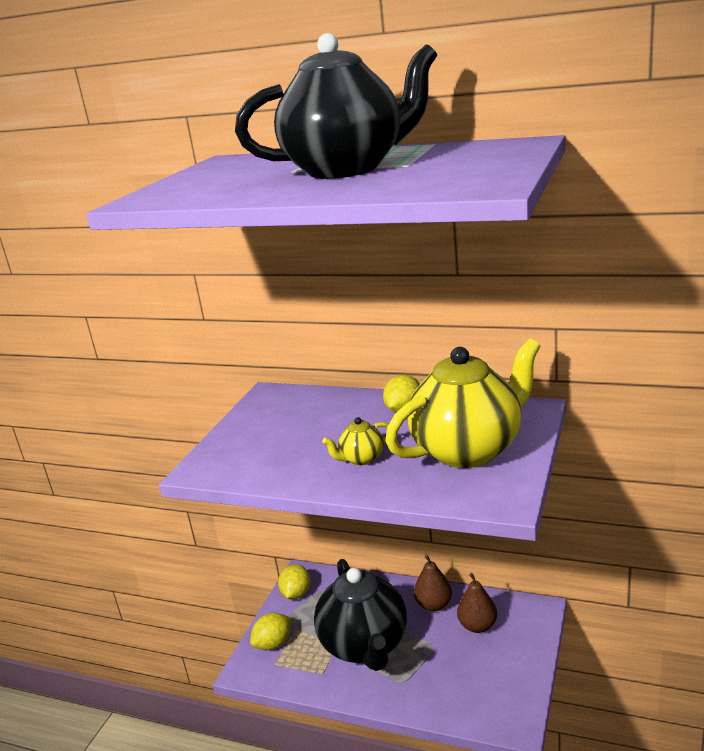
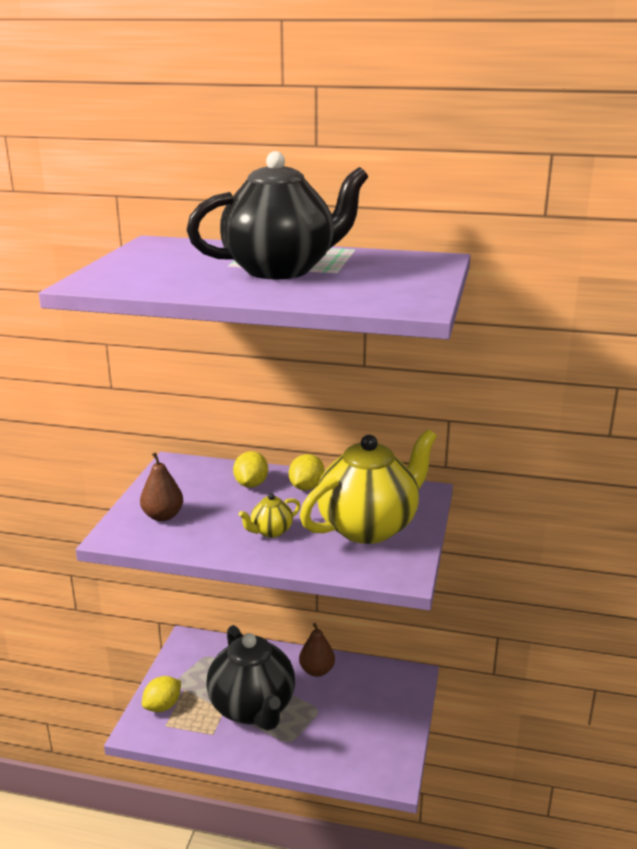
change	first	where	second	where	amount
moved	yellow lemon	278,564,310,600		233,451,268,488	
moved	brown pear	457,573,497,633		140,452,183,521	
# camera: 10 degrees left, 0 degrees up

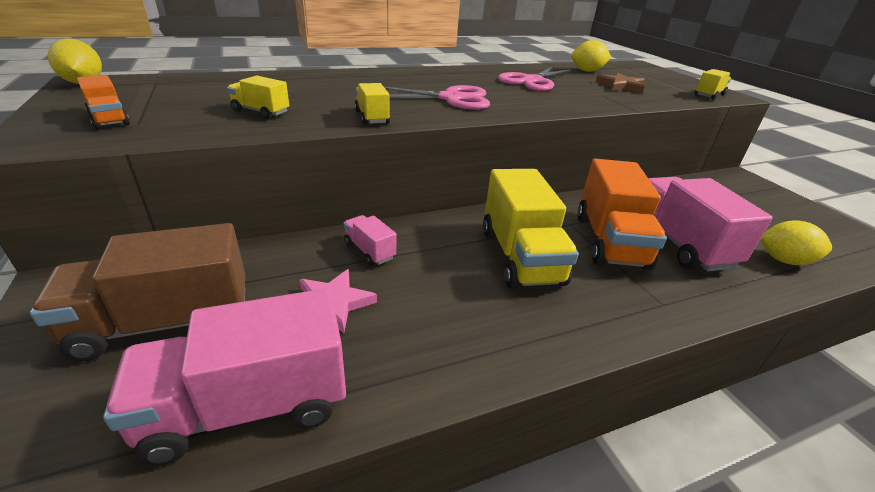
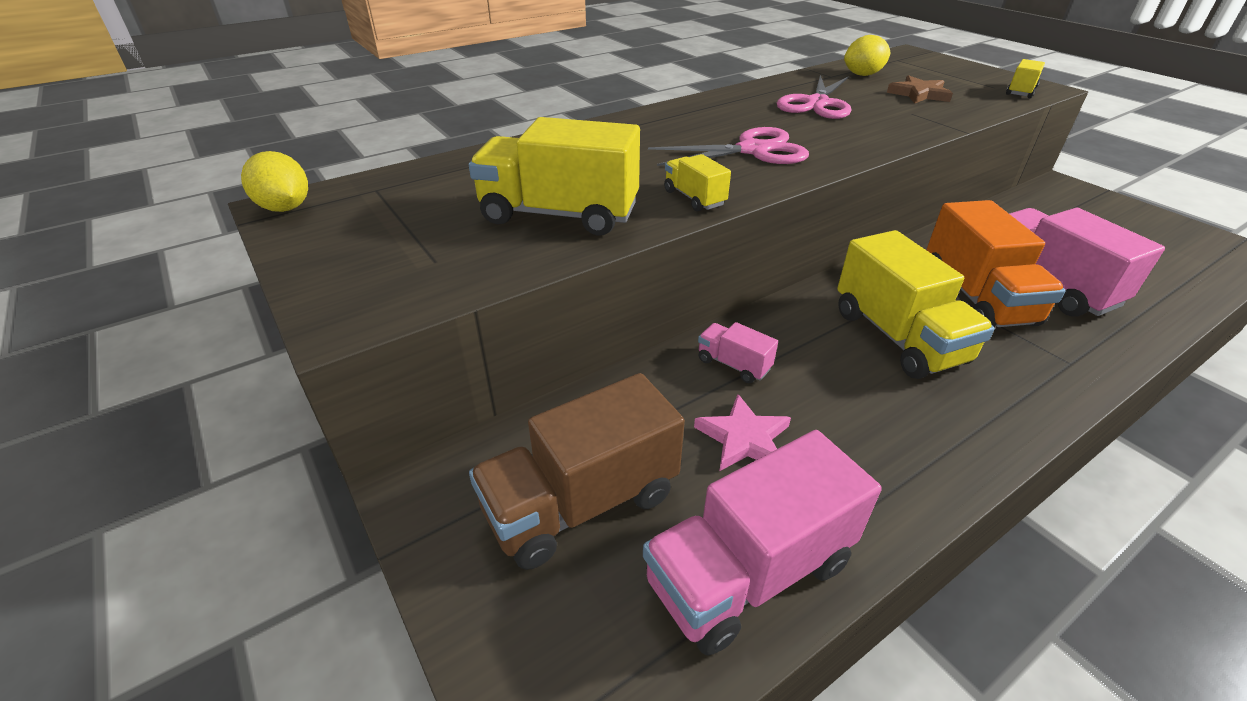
change	first	where	second	where	amount
removed	orange truck	77,75,130,129			
resized	yellow truck	227,76,289,119		469,117,640,236	x2.08
removed	yellow lemon	760,220,832,265			
# camera: 10 degrees left, 5 degrees up

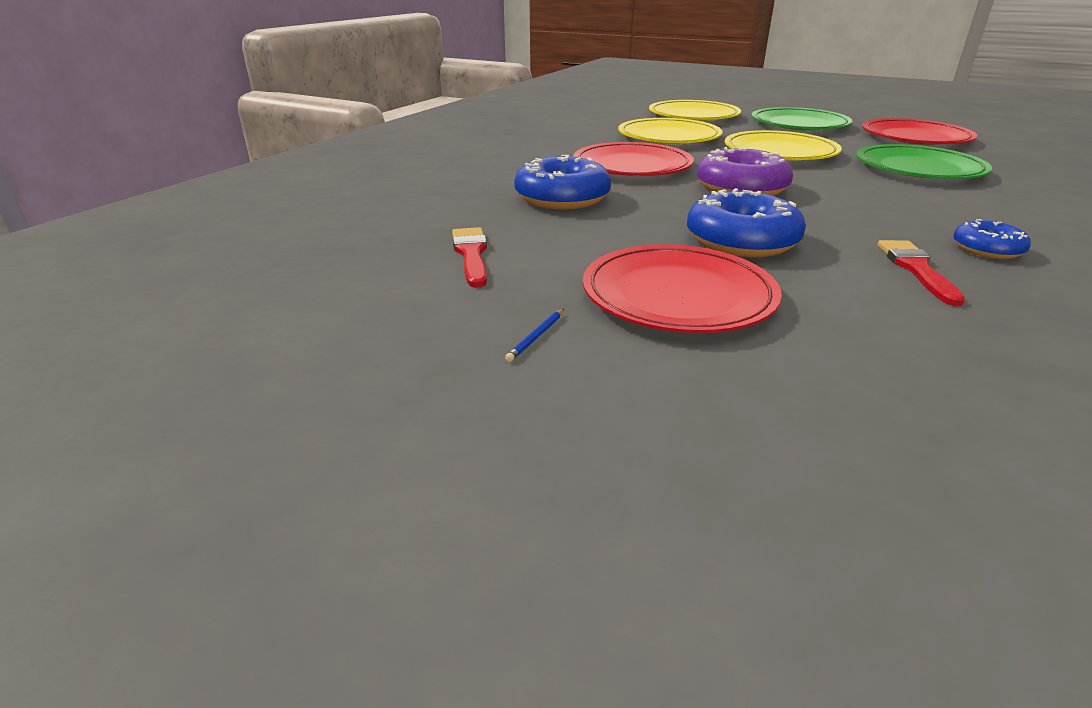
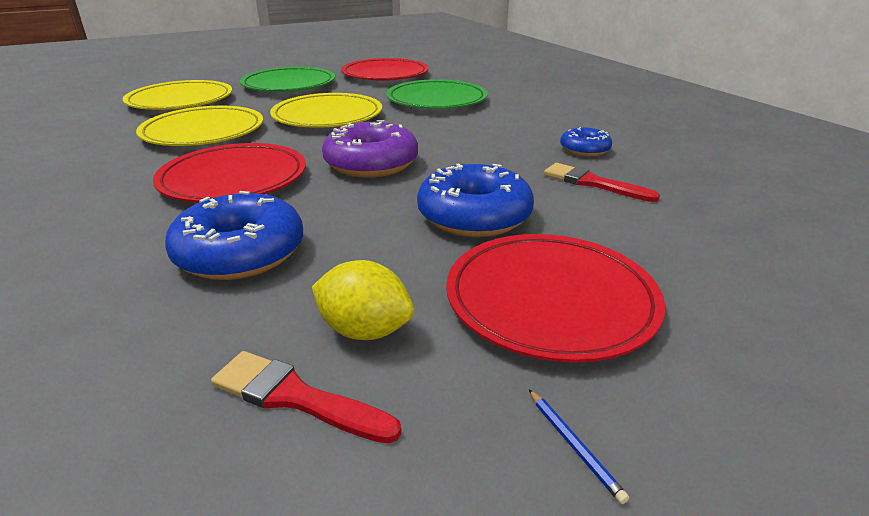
change	first	where	second	where	amount
added			yellow lemon	312,260,414,340	
# camera: 55 degrees left, 0 degrees up

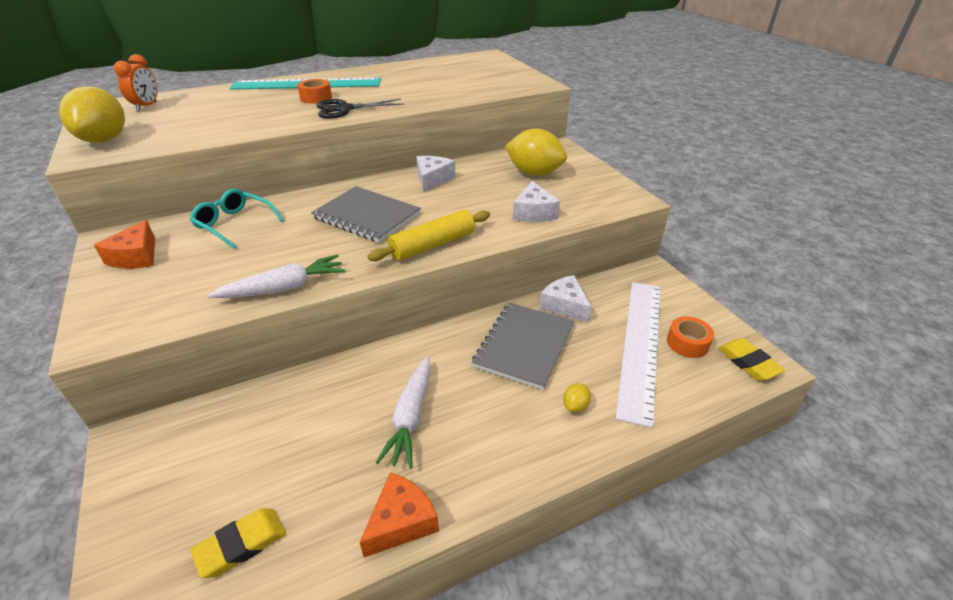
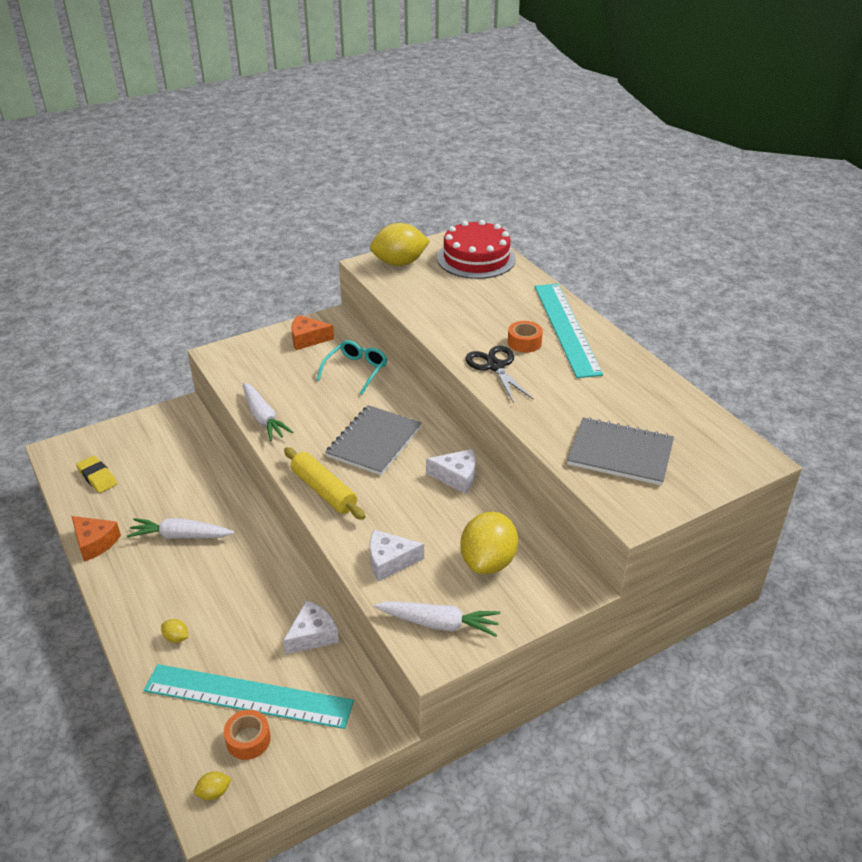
change	first	where	second	where	amount
replaced	orange clock	114,54,158,112	red cake	437,220,516,279	
moved	grey notebook	472,303,574,390		567,417,674,485	
recoloured	white ruler	615,282,661,428	turquoise ruler	144,664,354,729	
replaced	yellow eraser	718,338,785,381	yellow lemon	194,771,232,800	
added			white carrot	374,601,500,637	
# camera: 85 degrees right, 0 degrees up

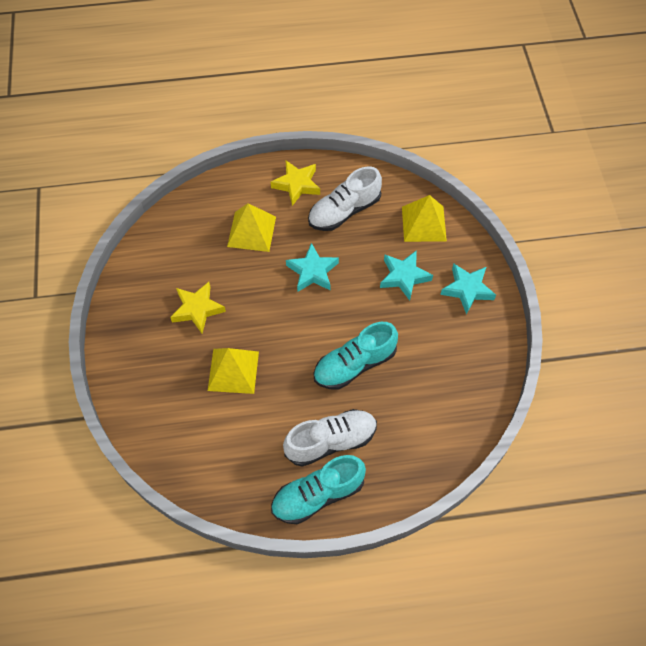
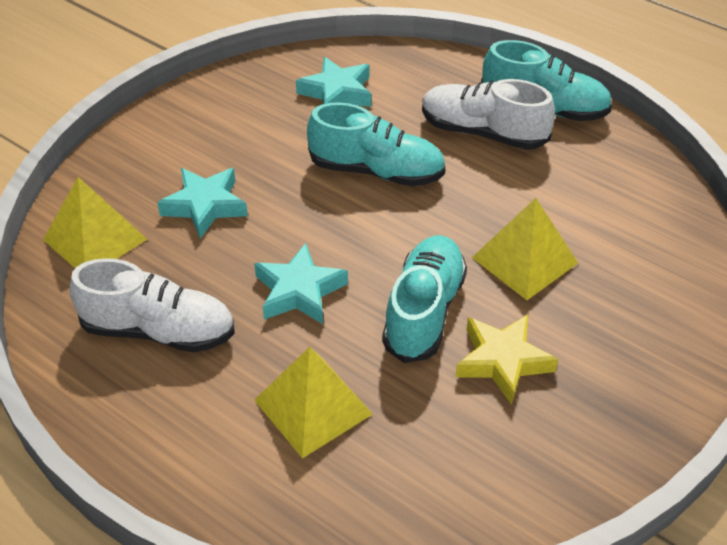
change	first	where	second	where	amount
removed	yellow star	271,161,320,206			
moved	turquoise star	440,264,496,315		296,57,371,107	
added			turquoise shoe	382,235,467,363	
# camera: 135 degrees left, 15 degrees down

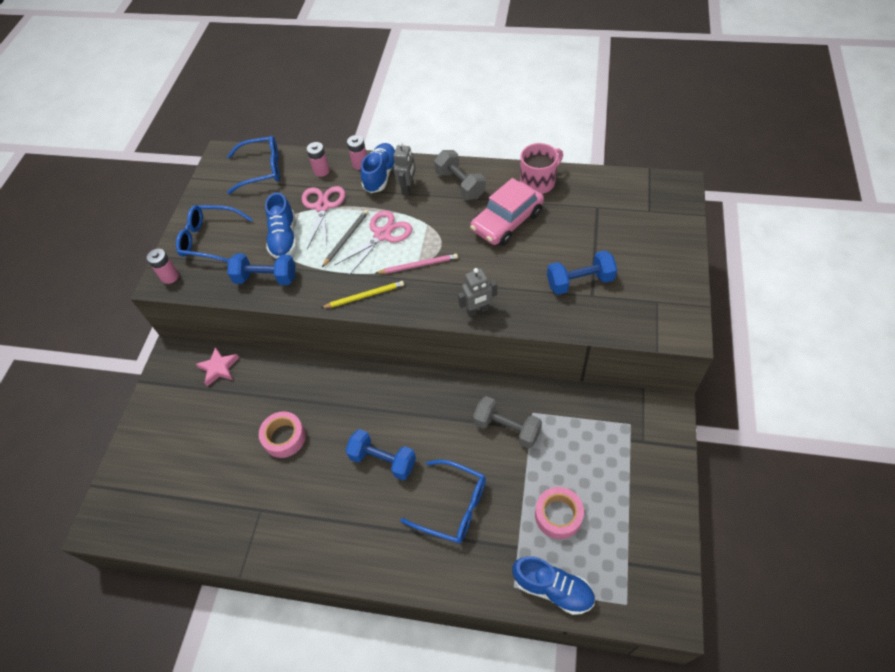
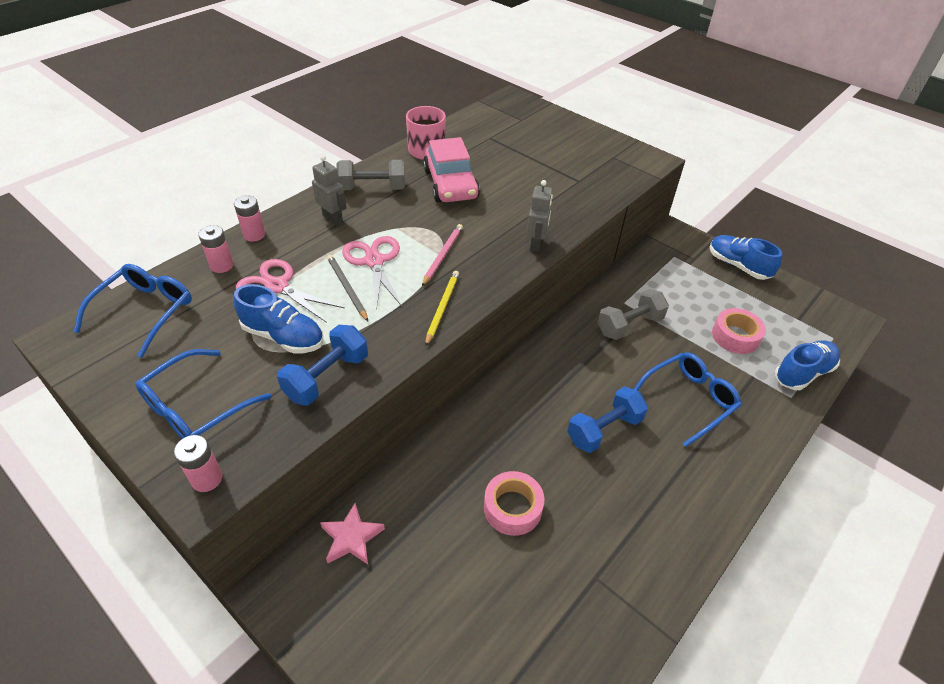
change	first	where	second	where	amount
moved	blue shoe	361,143,395,193		710,235,782,280	
removed	blue dumbbell	547,250,617,295			
# camera: 65 degrees left, 10 degrees down

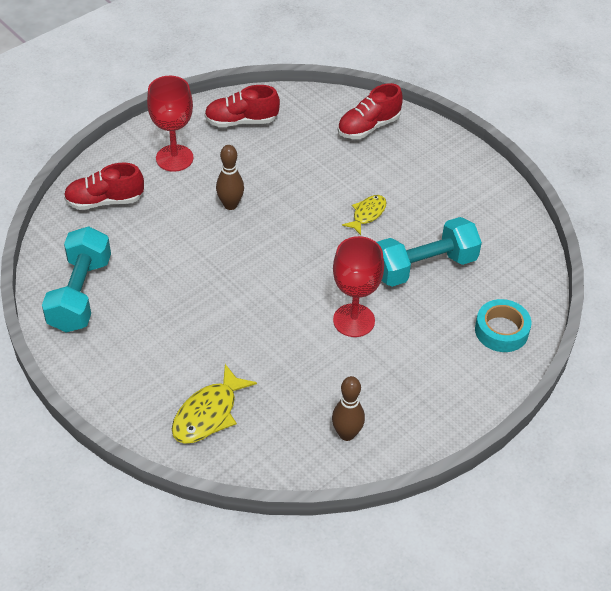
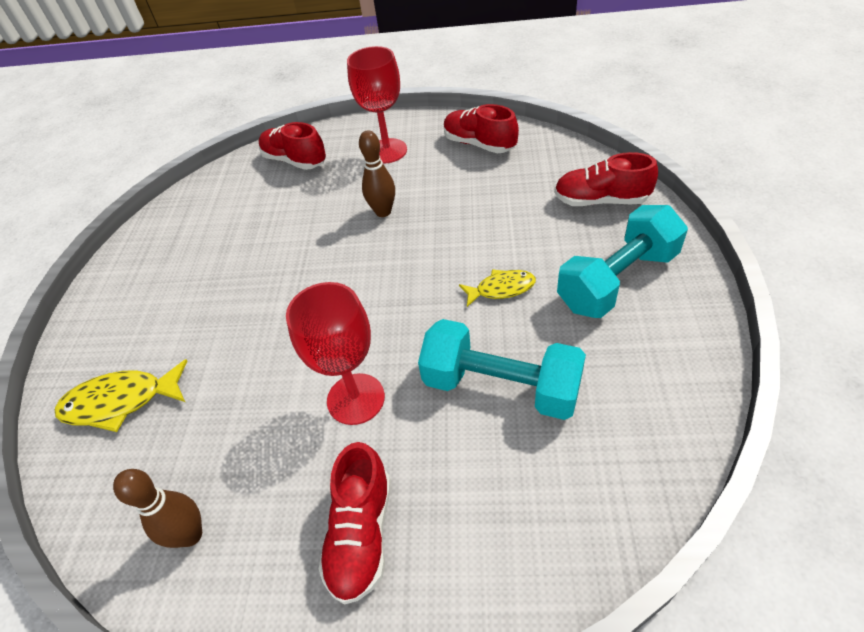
change	first	where	second	where	amount
moved	turquoise dumbbell	42,226,111,332		557,205,688,318	
removed	turquoise tape	475,299,531,352			
added			red shoe	319,442,391,605	
# camera: 50 degrees right, 0 degrees up

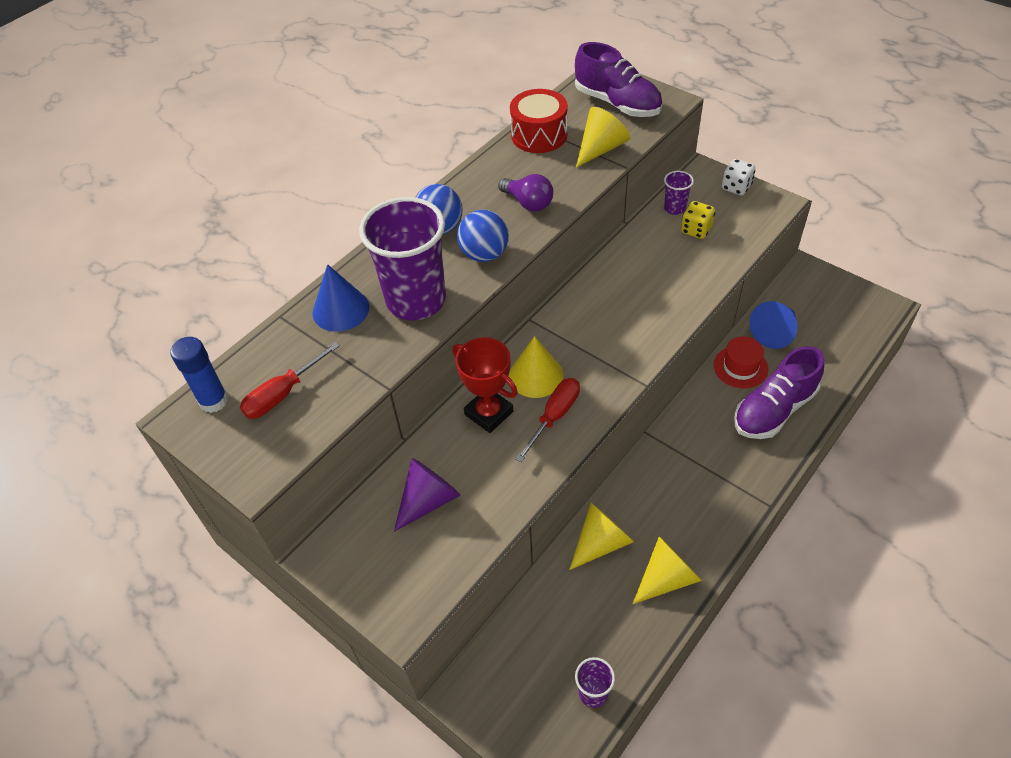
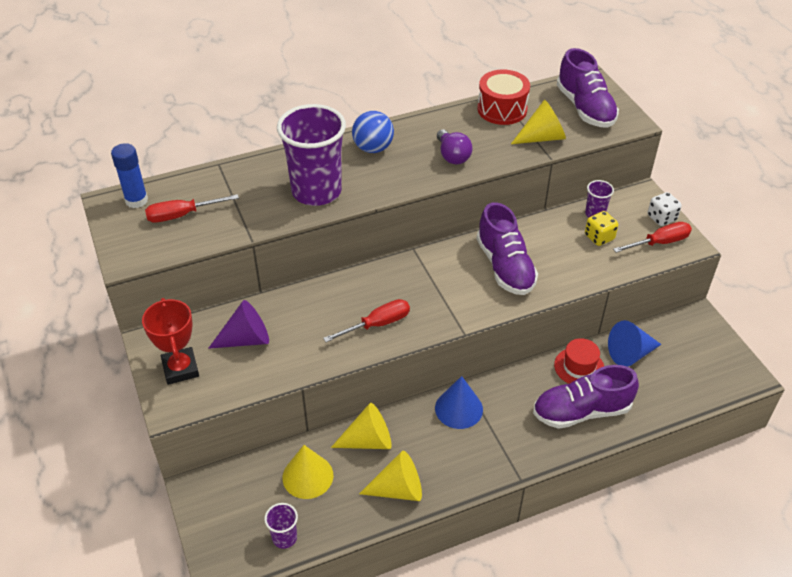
change	first	where	second	where	amount
moved	blue cone	312,264,369,332		435,376,483,429	
moved	red trophy	452,337,518,433		142,298,199,385	
removed	blue ball	457,210,509,262			
moved	yellow cone	509,336,563,398		282,445,333,499	
added			purple shoe	477,202,538,295	
added			red screwdriver	613,222,692,253	
# camera: 25 degrees right, 5 degrees down

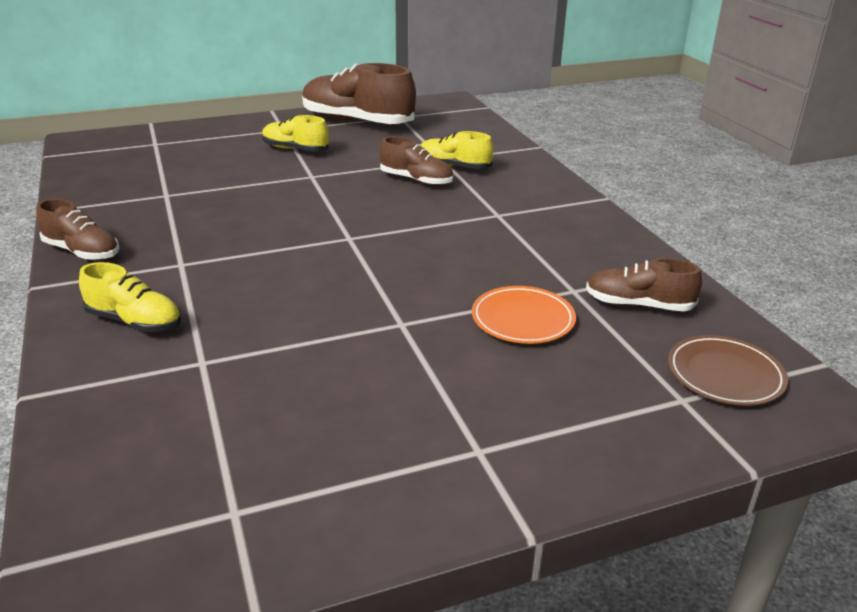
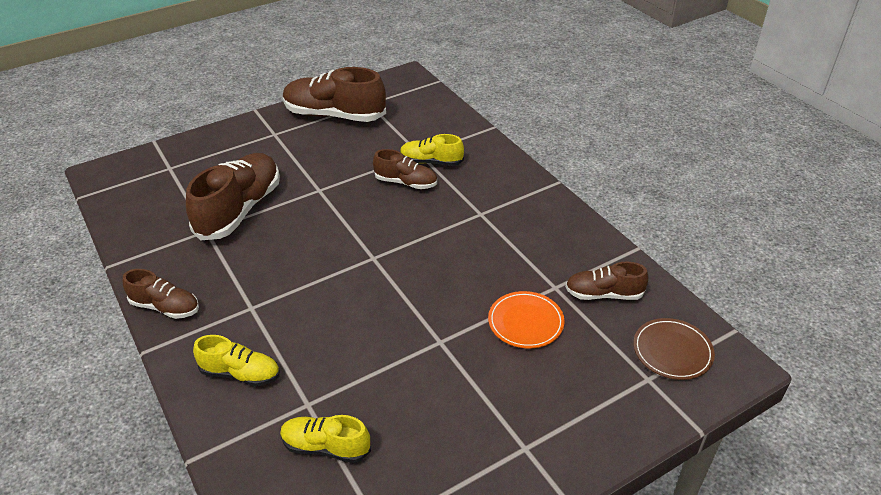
change	first	where	second	where	amount
moved	yellow shoe	262,115,329,152		280,415,371,463	
added			brown shoe	186,153,280,241	
# camera: 10 degrees left, 10 degrees up

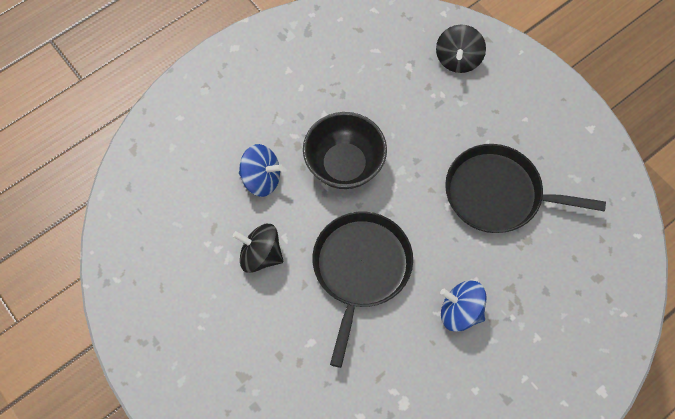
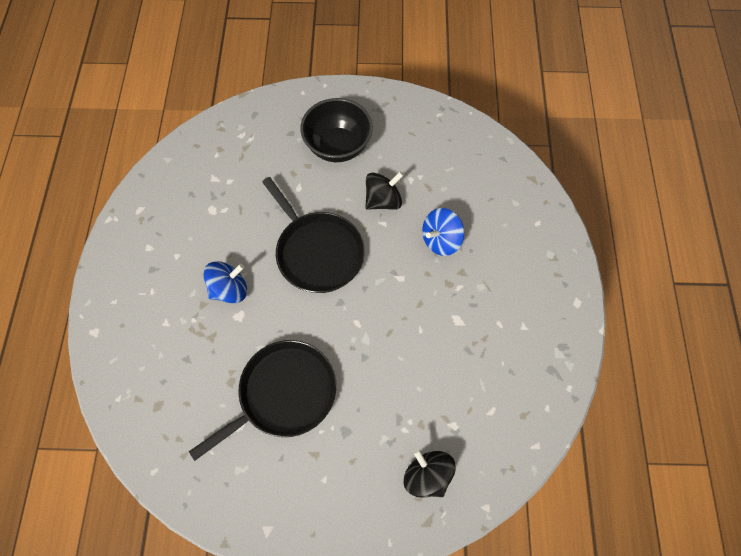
change	first	where	second	where	amount
moved	black bowl	303,112,387,189		300,98,373,162	
# camera: 130 degrees right, 0 degrees up

